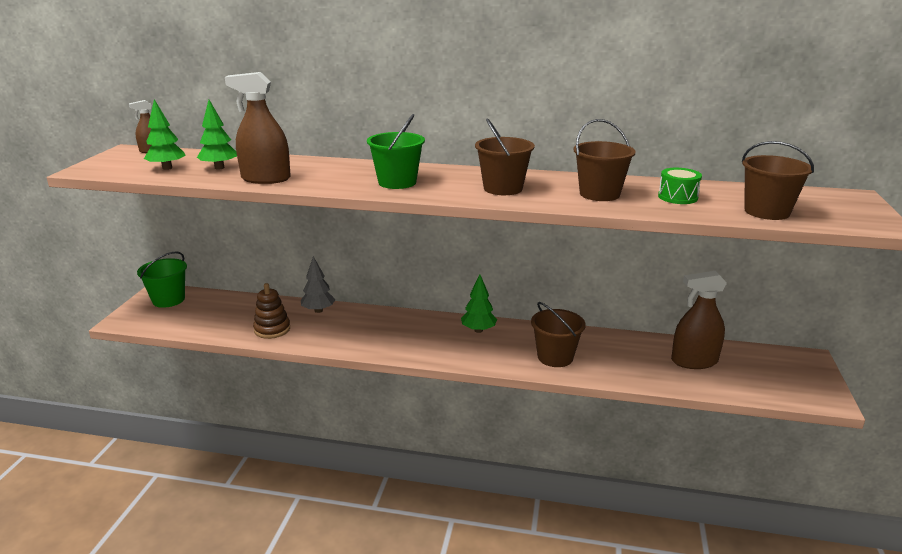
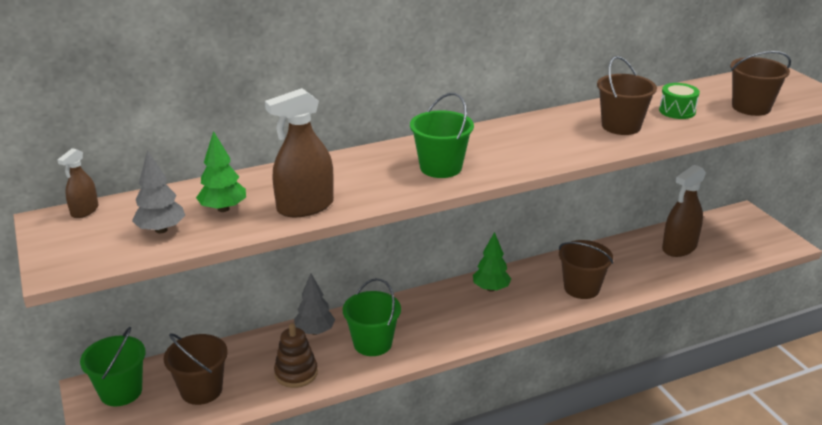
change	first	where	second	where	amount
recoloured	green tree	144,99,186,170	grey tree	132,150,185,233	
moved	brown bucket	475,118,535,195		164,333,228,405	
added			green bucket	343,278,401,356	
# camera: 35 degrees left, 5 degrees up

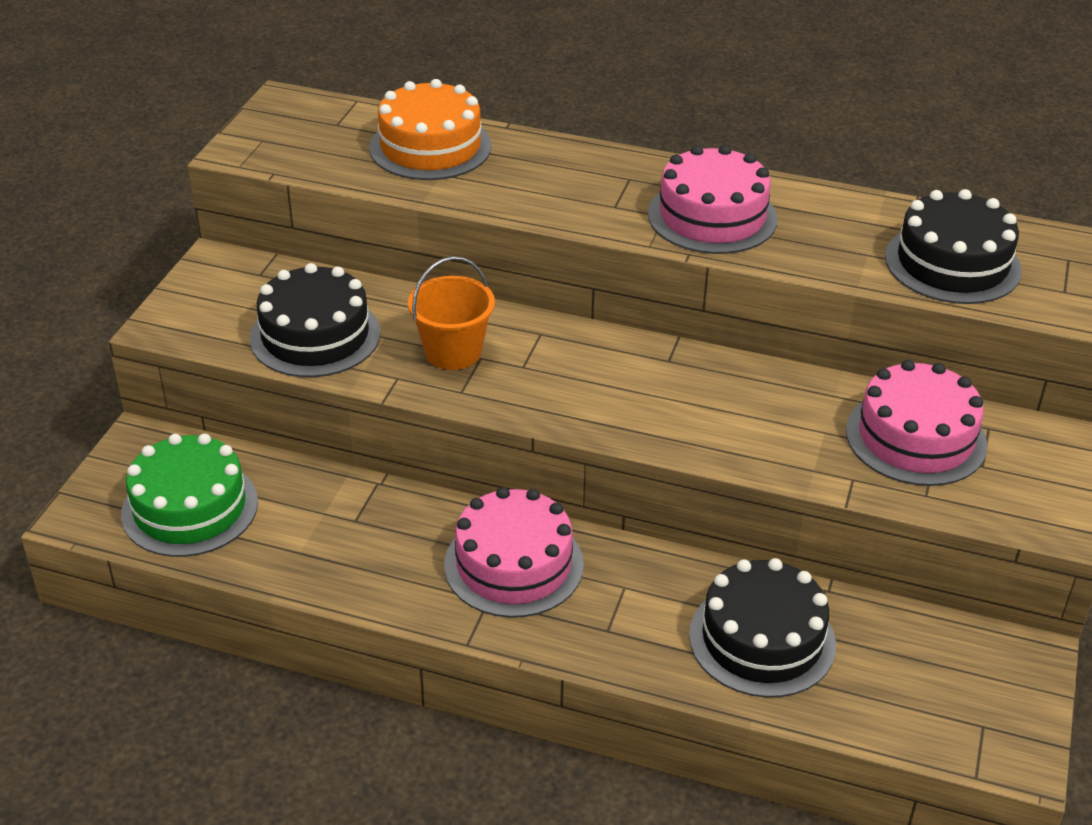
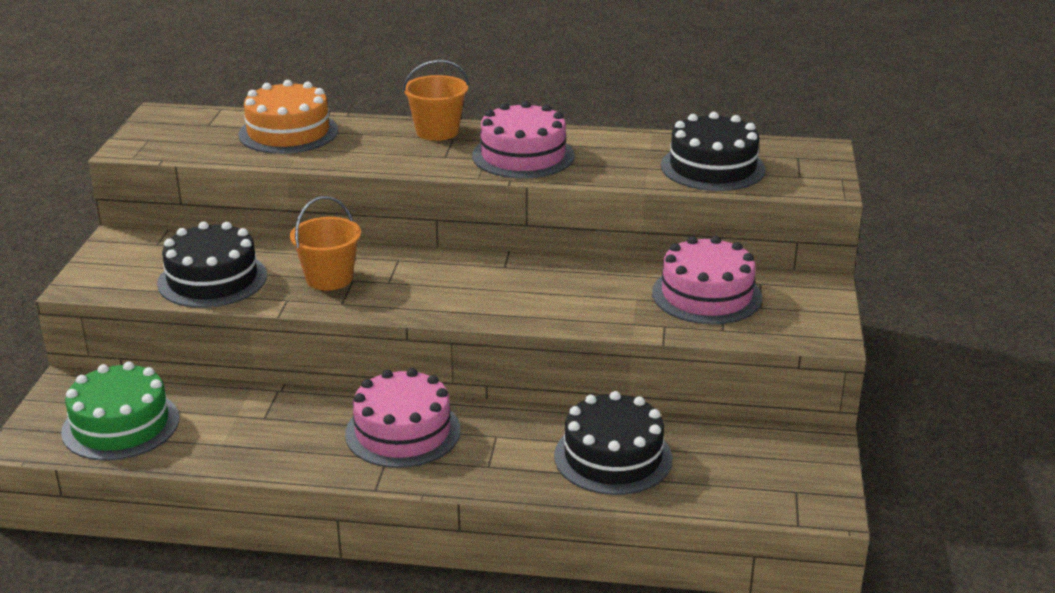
change	first	where	second	where	amount
added			orange bucket	402,60,469,141	
# camera: 10 degrees left, 10 degrees down

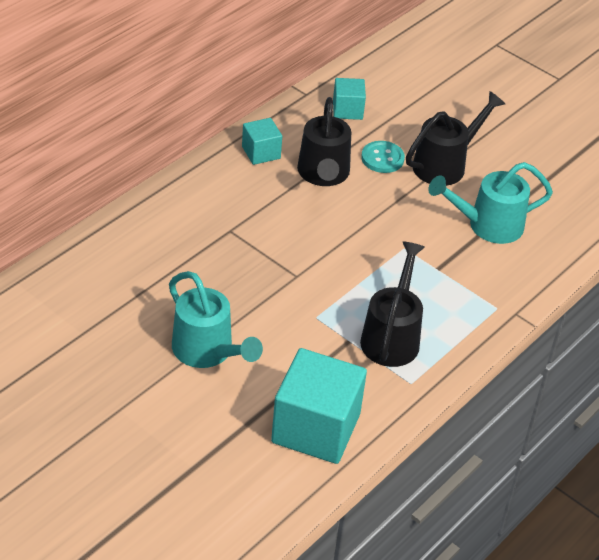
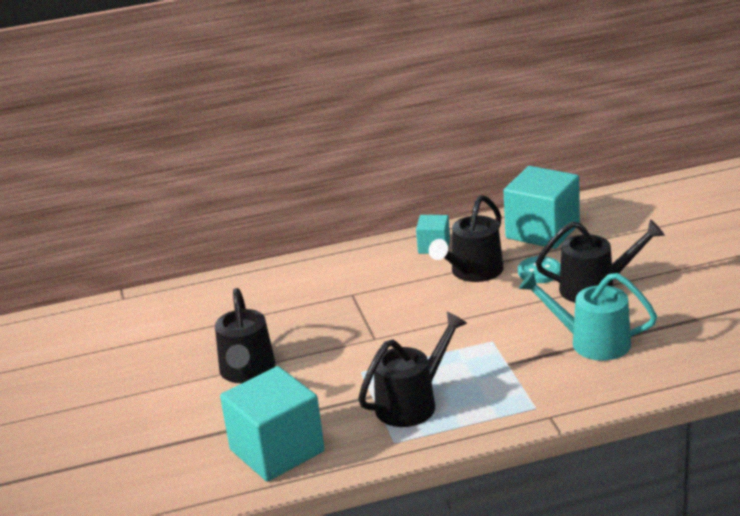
change	first	where	second	where	amount
recoloured	turquoise watering can	169,271,263,368	black watering can	215,288,276,383	
resized	turquoise cube	333,78,366,120		504,166,580,249	x1.95
# camera: 40 degrees right, 15 degrees down

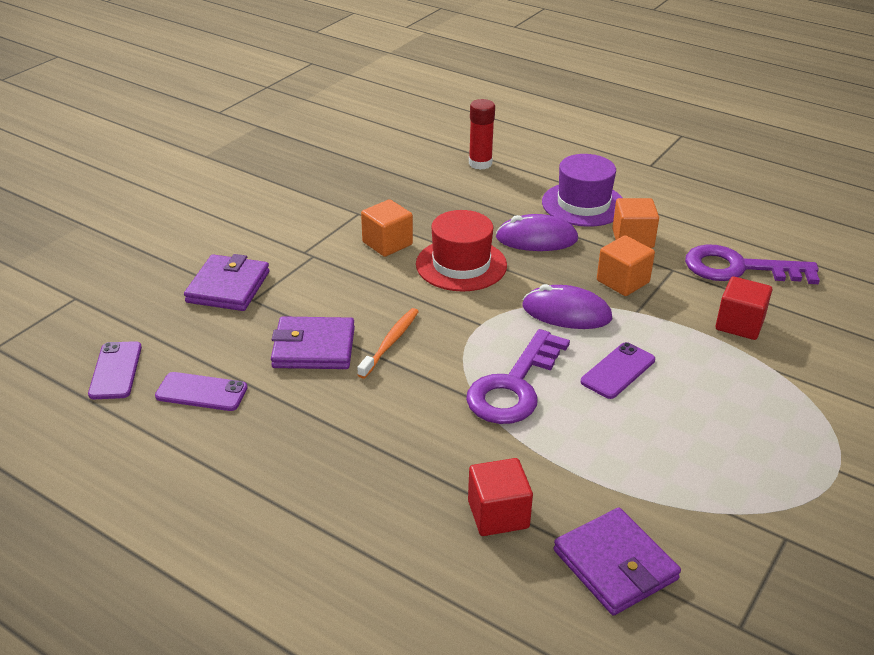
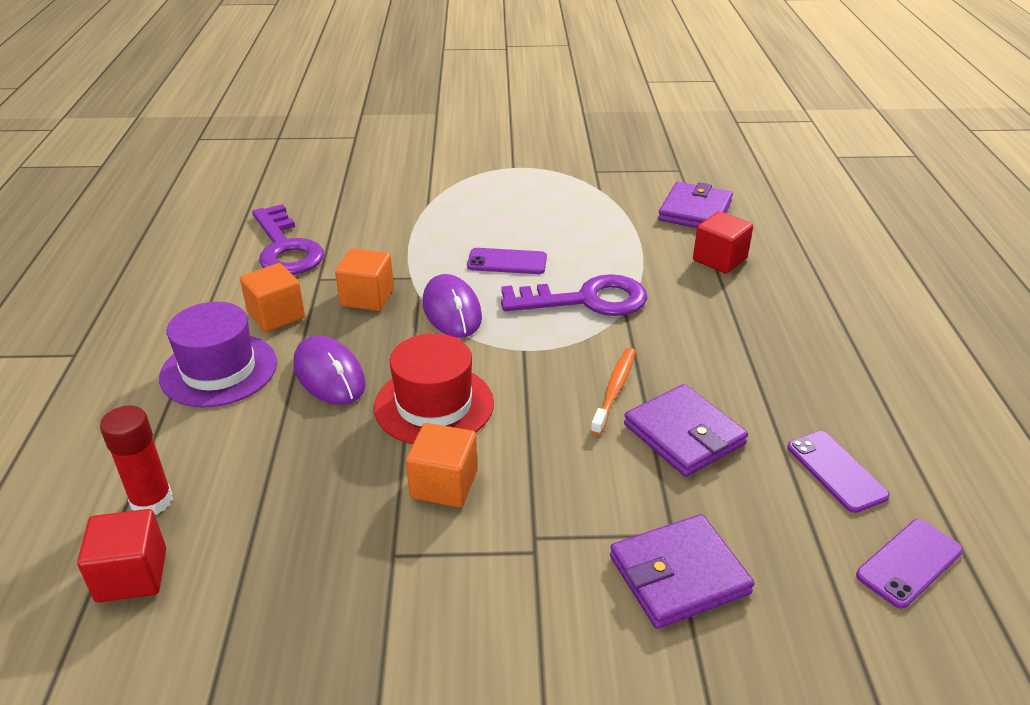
change	first	where	second	where	amount
turned	orange toothbrush	357,308,419,379		591,348,636,435	120 degrees clockwise
moved	red cube	716,276,772,340		77,509,166,602	
# camera: 125 degrees left, 0 degrees up

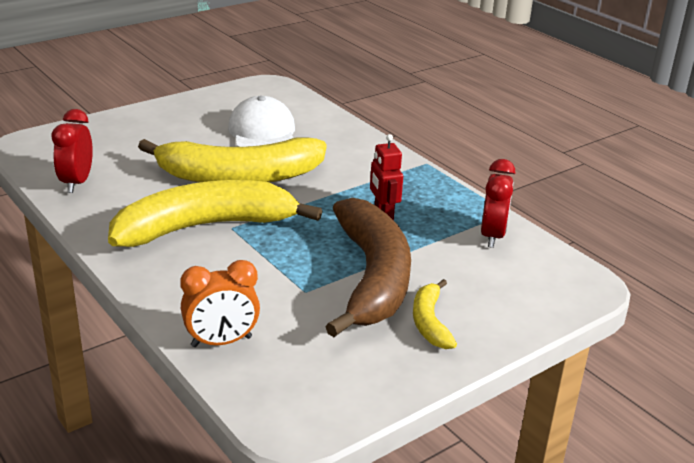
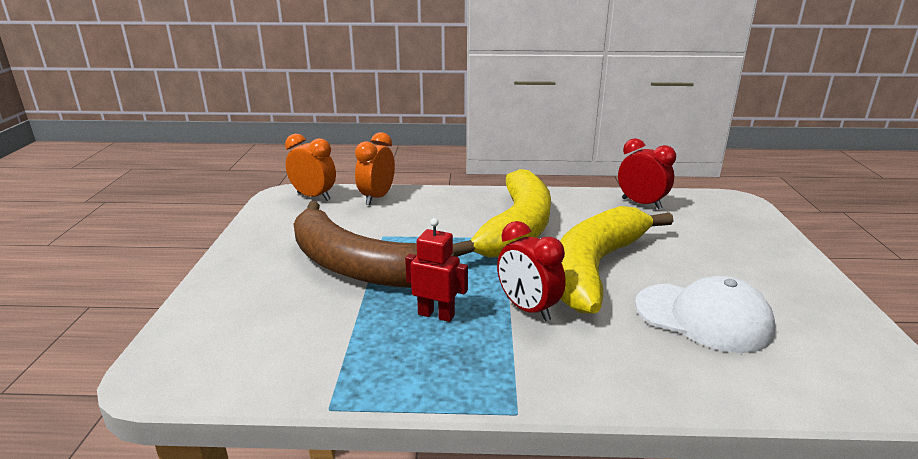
change	first	where	second	where	amount
removed	yellow banana	413,279,457,349			
moved	red clock	481,159,515,248		497,221,566,321	
added			orange clock	285,134,336,201	
# camera: 130 degrees right, 5 degrees down

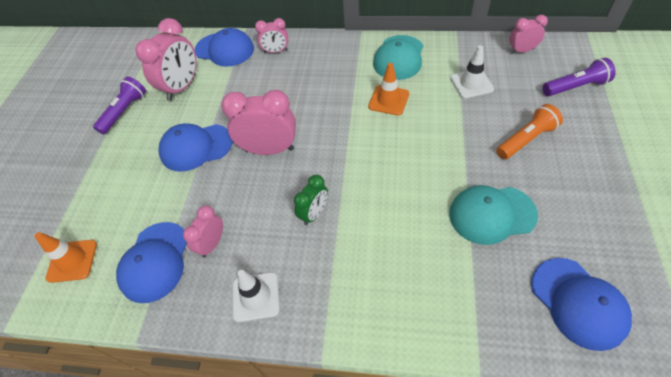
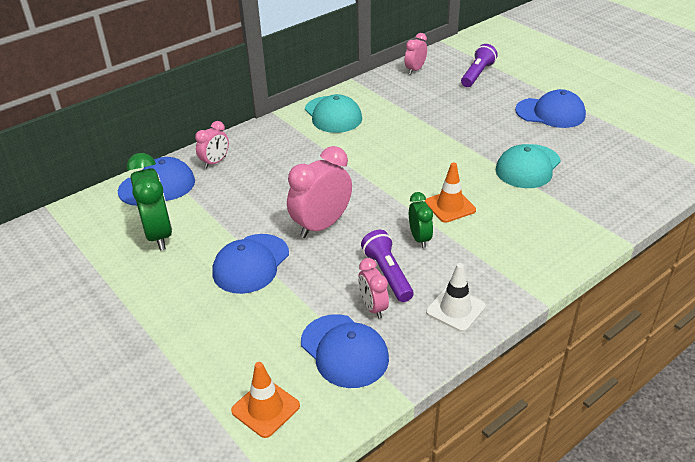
change	first	where	second	where	amount
moved	purple flashlight	93,77,146,134		361,230,414,302	
recoloured	pink clock	135,18,196,101	green clock	127,153,172,251	
moved	orange traffic cone	368,63,409,116		425,162,476,223	
removed	white traffic cone	450,45,494,99			
removed	orange flashlight	497,104,563,159			
moved	blue cap	531,258,632,351		515,89,586,128	
# camera: 50 degrees left, 15 degrees down

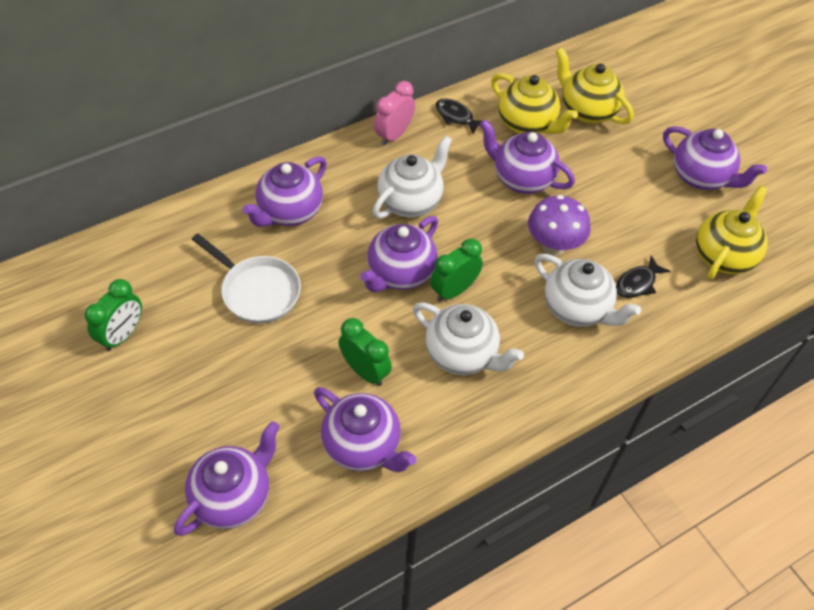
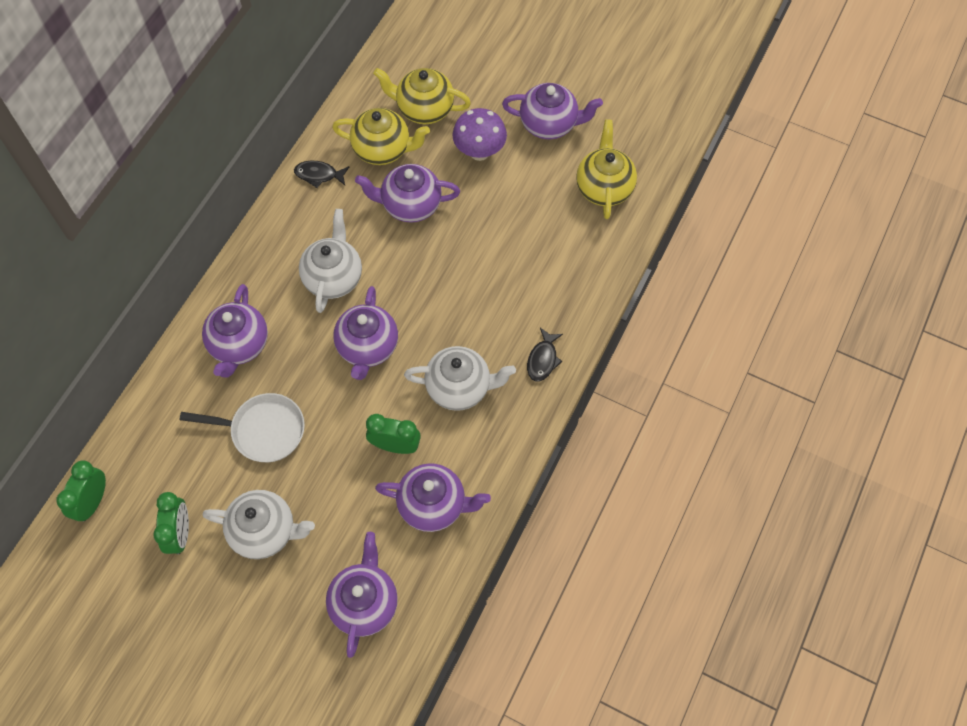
change	first	where	second	where	amount
removed	pink clock	374,81,415,146			
moved	green clock	430,238,483,302		56,460,106,521	
moved	purple mushroom	528,195,591,256		453,108,507,161	
moved	white teapot	534,254,641,327		203,490,315,559	
moved	black fish	616,255,670,298		527,328,563,382	
# camera: 30 degrees left, 10 degrees up

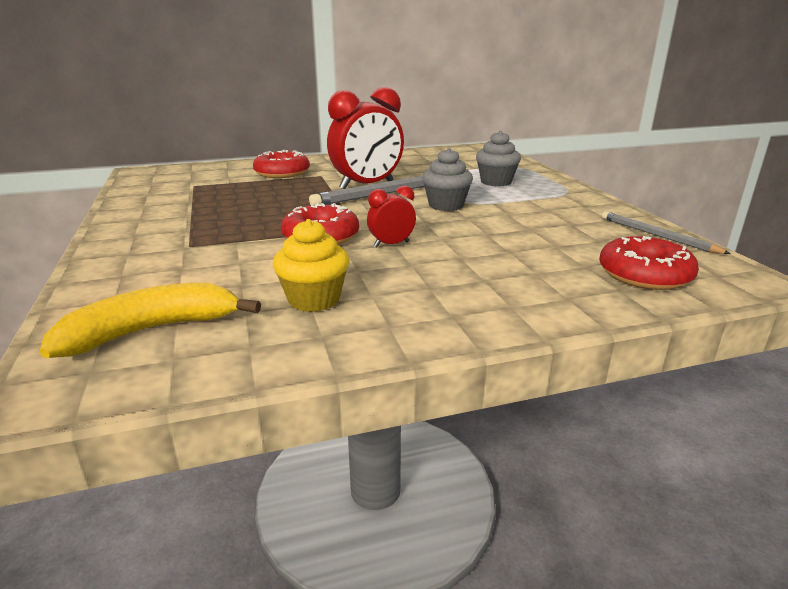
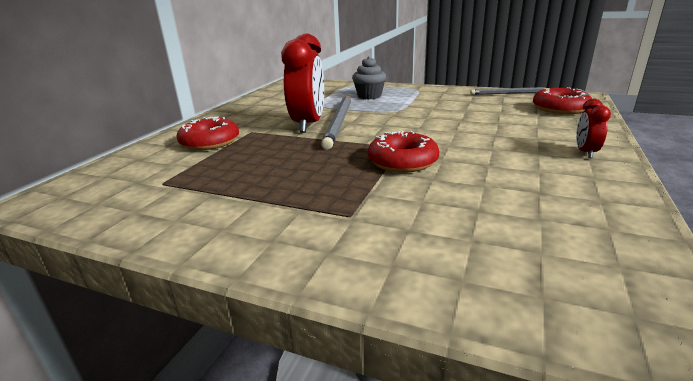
change	first	where	second	where	amount
removed	yellow banana	40,283,261,358			
removed	yellow cupcake	273,219,349,312			
moved	red clock	367,185,416,248		576,99,611,158	
removed	grey cupcake	422,148,473,211			
# camera: 50 degrees left, 0 degrees up

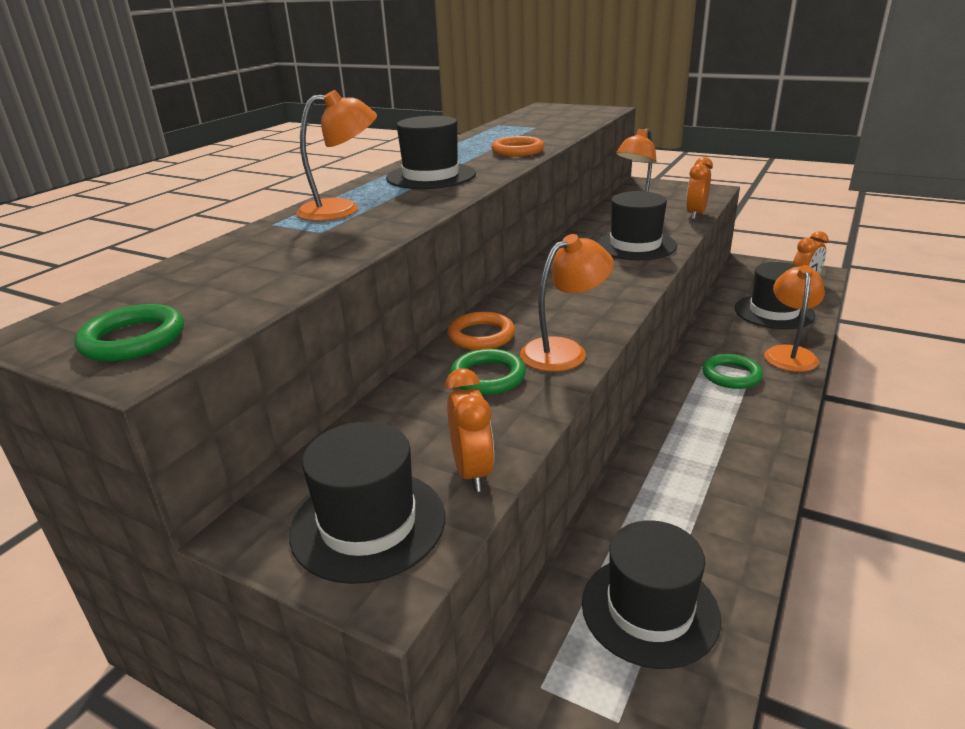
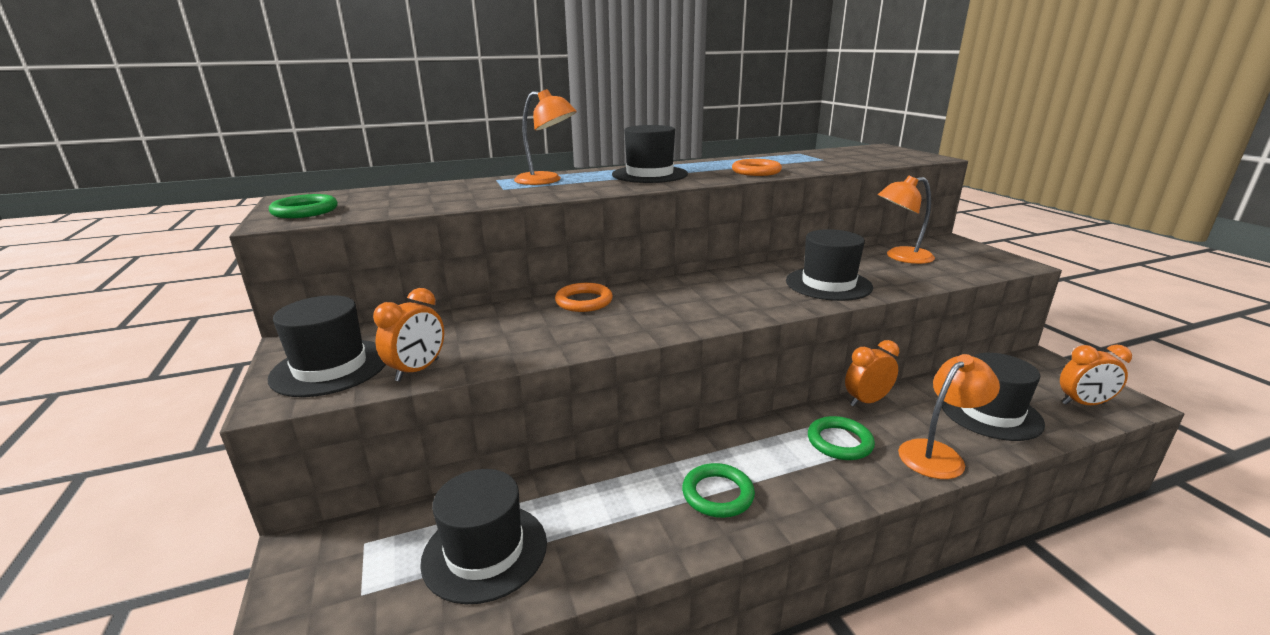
change	first	where	second	where	amount
moved	green ring	450,349,526,395		682,463,755,518	
removed	orange lamp	520,234,614,372			
moved	orange clock	686,157,713,220		845,340,899,407	
# camera: 40 degrees right, 5 degrees down

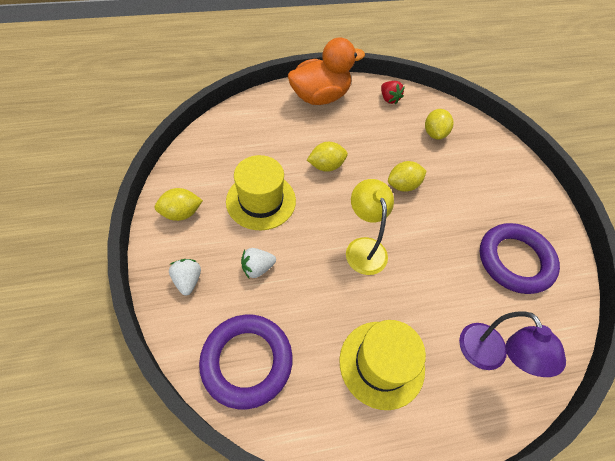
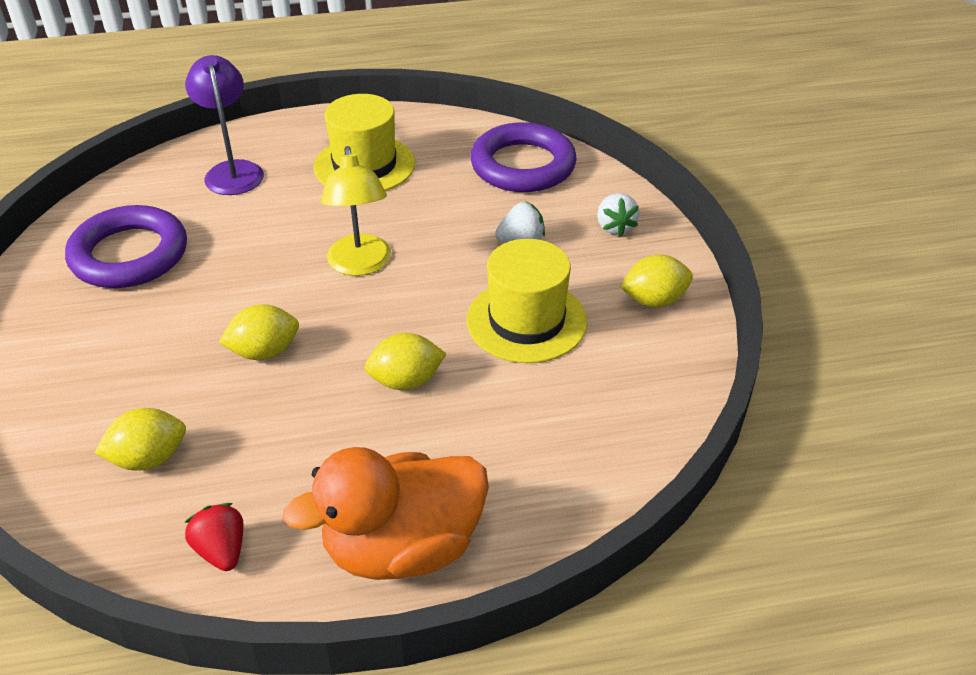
change	first	where	second	where	amount
turned	yellow lemon	425,109,454,139		95,408,186,471	60 degrees clockwise
# camera: 175 degrees left, 15 degrees down

